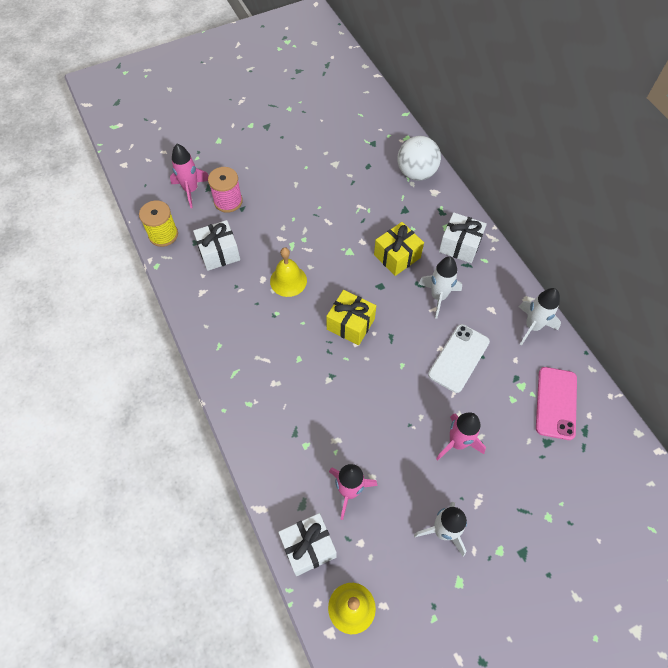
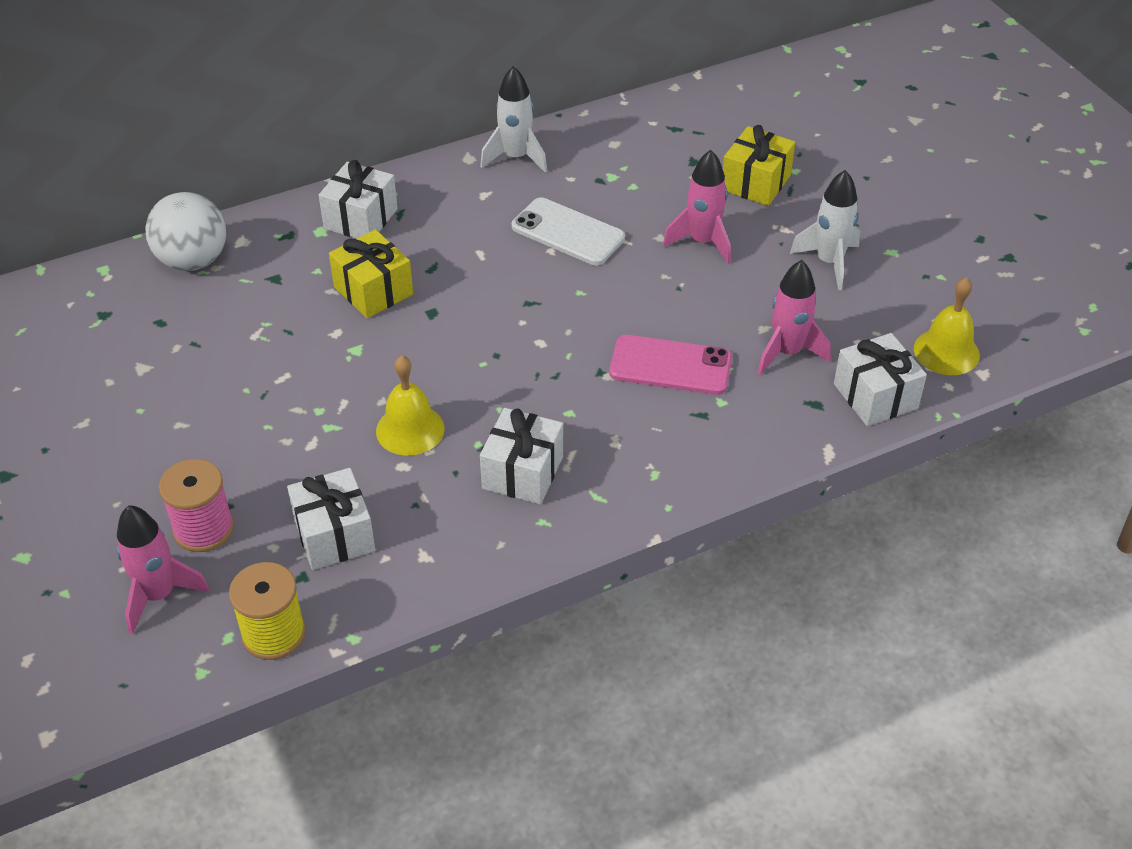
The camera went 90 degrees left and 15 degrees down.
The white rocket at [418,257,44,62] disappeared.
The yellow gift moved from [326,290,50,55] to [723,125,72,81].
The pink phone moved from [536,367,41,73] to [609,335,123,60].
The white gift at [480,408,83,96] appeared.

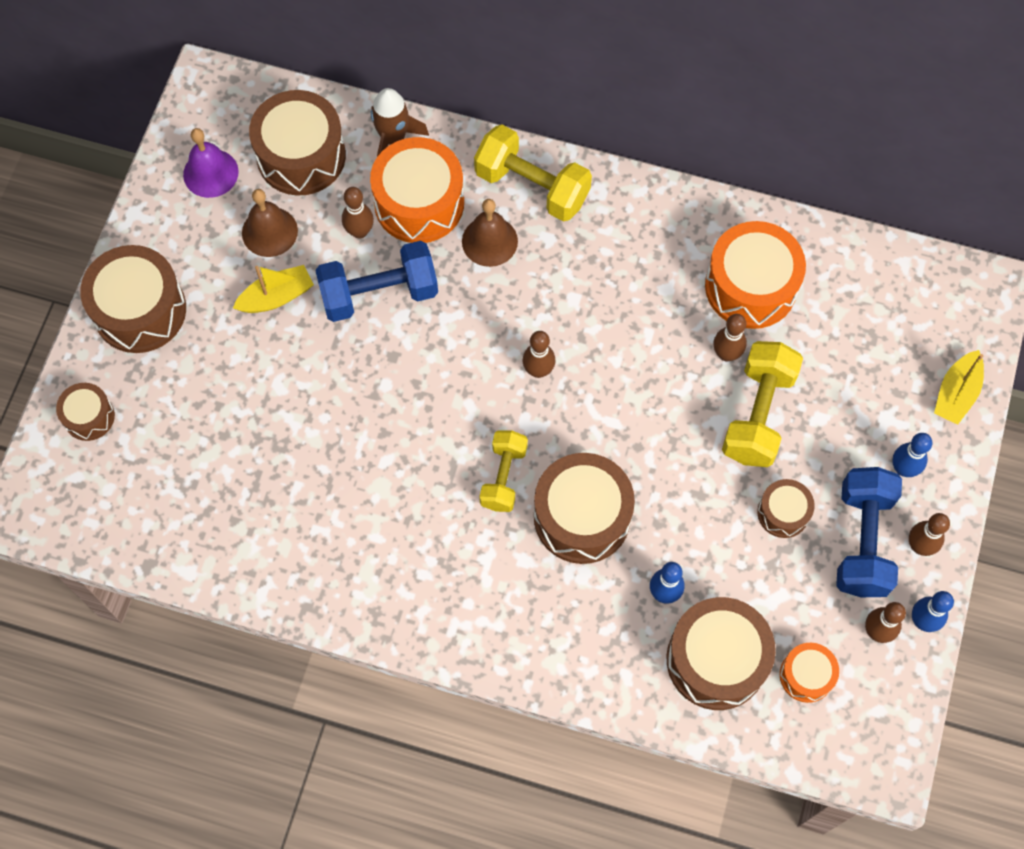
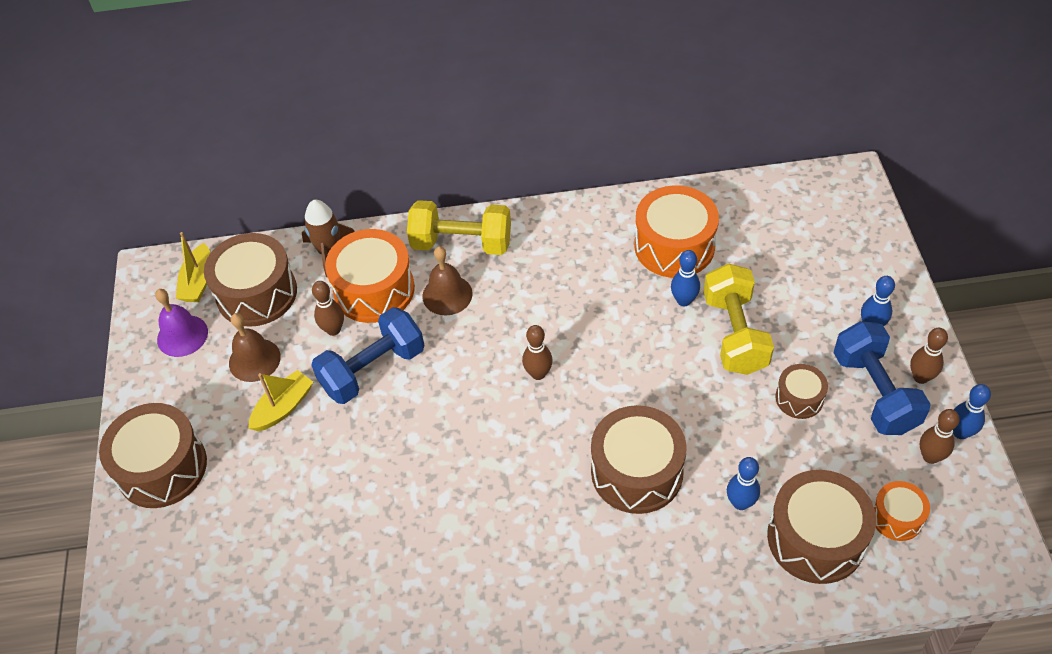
The camera went 20 degrees left and 15 degrees down.
The brown bowling pin at [713,314,34,47] became the blue bowling pin at [671,250,29,56].
The yellow boat moved from [934,350,50,75] to [176,232,34,70].
The brown drum at [56,383,59,58] disappeared.
The yellow dumbbell at [479,430,49,82] disappeared.

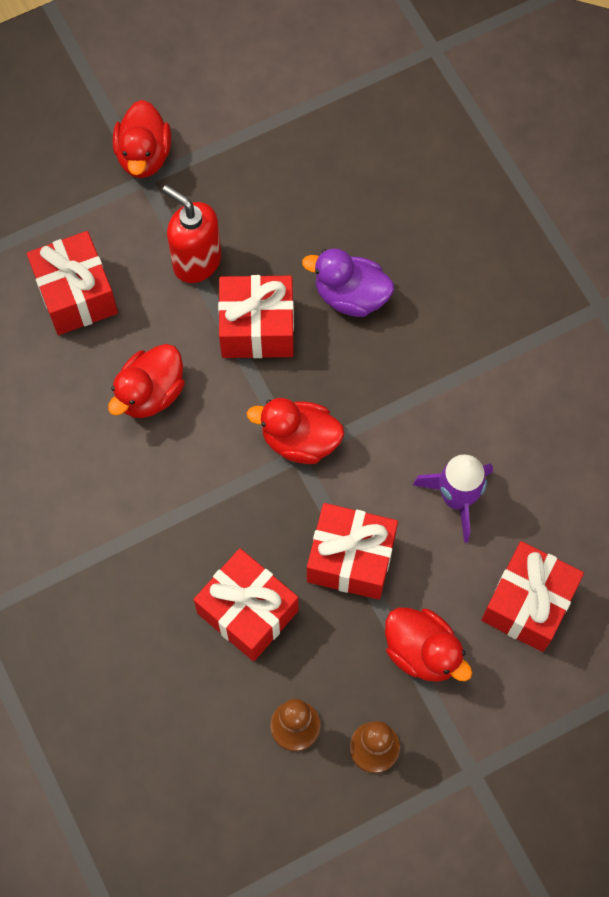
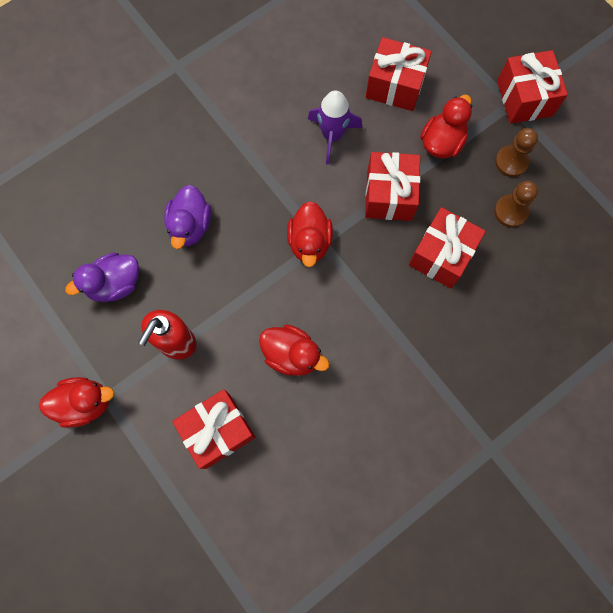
The camera went 100 degrees left and 5 degrees up.
The red gift moved from [218,275,76,83] to [497,50,71,74].
The purple duck at [65,253,74,49] appeared.

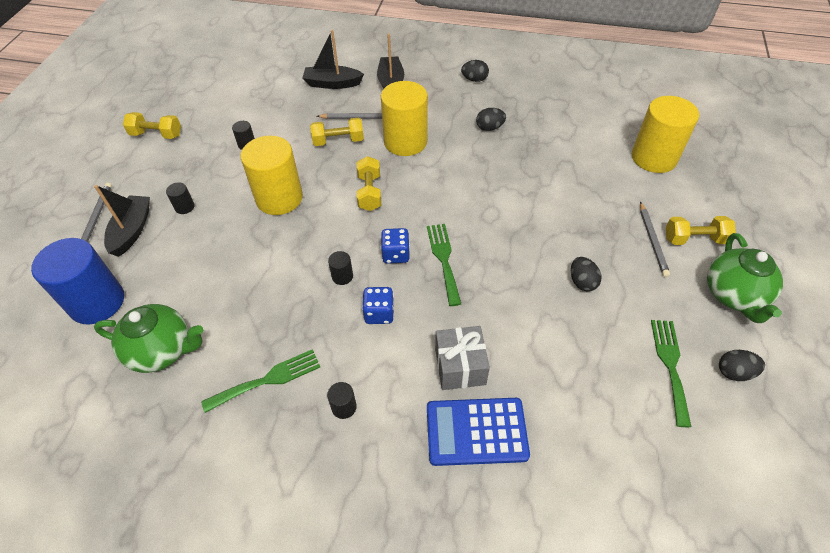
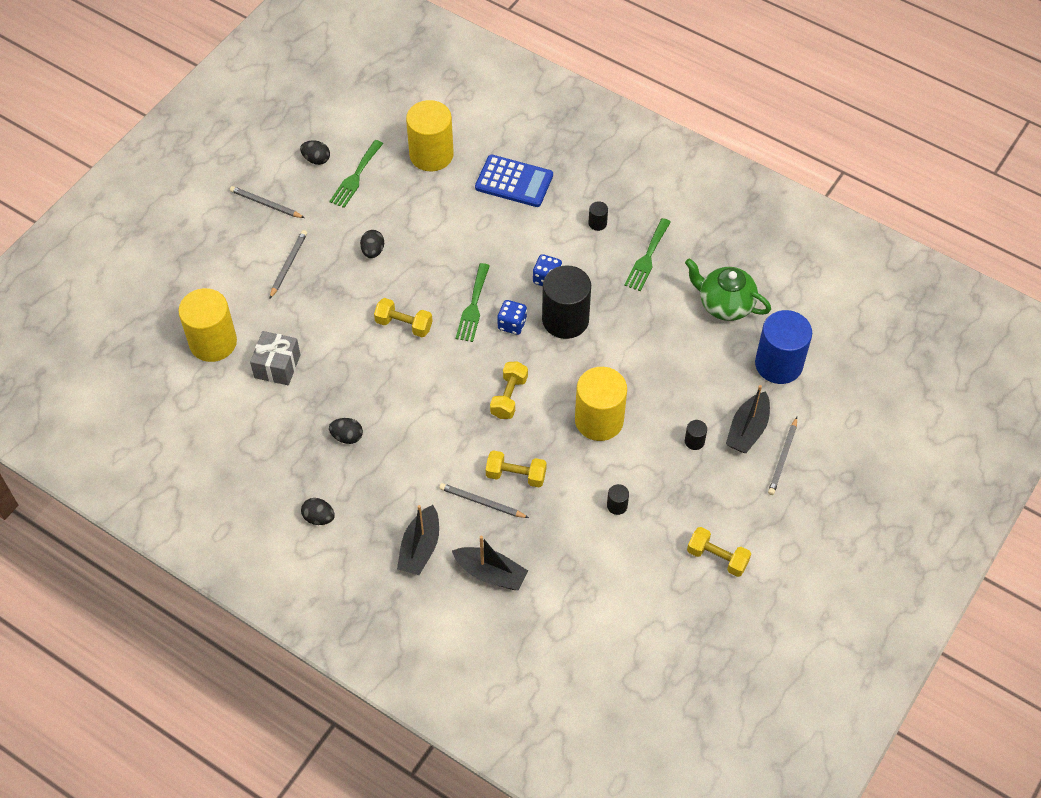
The camera went 160 degrees left and 5 degrees up.
The yellow cylinder moved from [381,81,47,75] to [406,100,48,71].
The yellow dumbbell moved from [666,216,70,29] to [374,298,59,39].
The green teapot at [707,233,76,90] was replaced by the grey pencil at [230,186,75,32].
The black cylinder at [328,251,25,34] changed to 2.44 times the size.
The grey gift moved from [435,326,55,64] to [250,331,51,54].
The green fork at [201,349,119,64] turned 60 degrees counterclockwise.

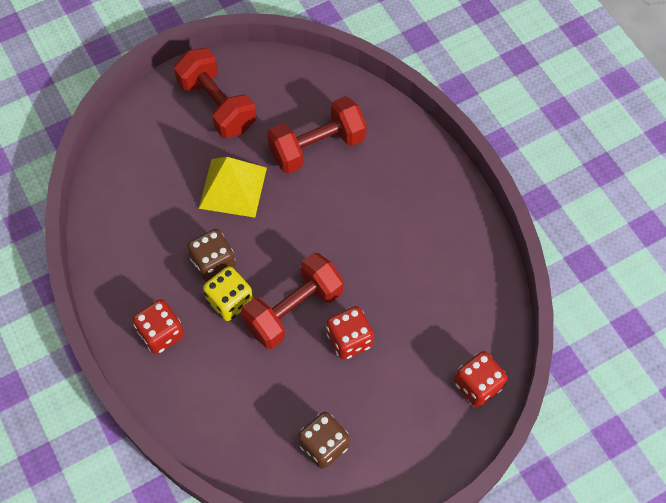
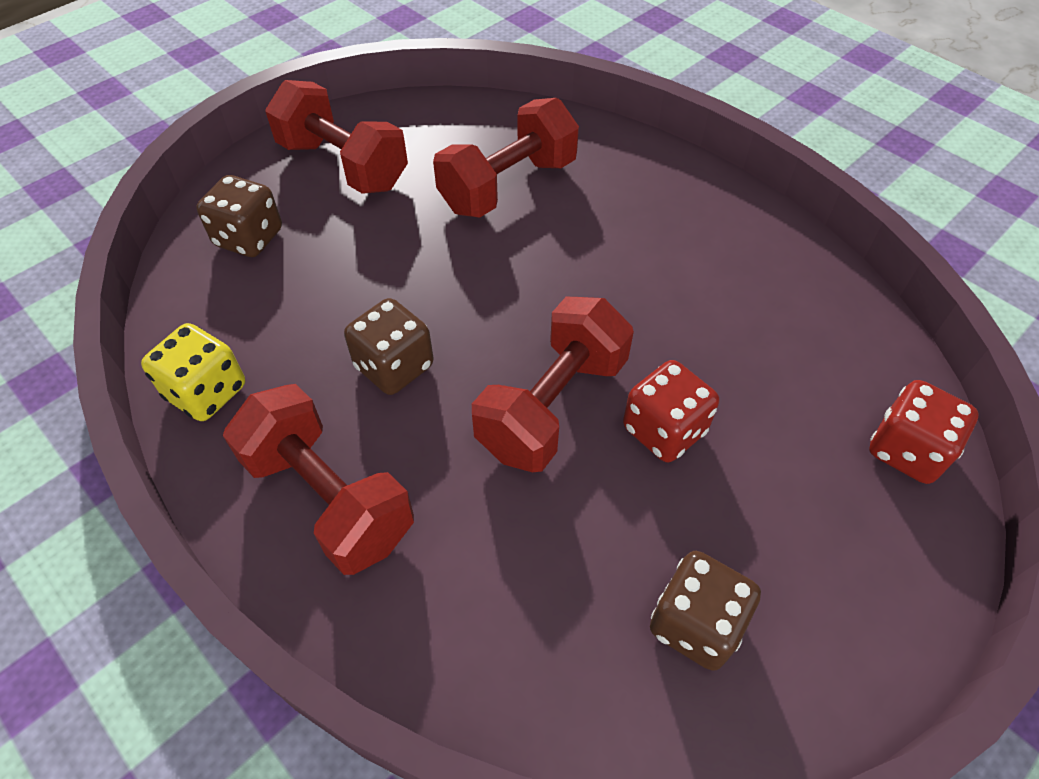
The camera went 15 degrees left and 10 degrees down.
The yellow pyramid at [199,157,68,61] disappeared.
The yellow dice moved from [203,266,50,55] to [141,323,104,98].
The red dice at [133,299,51,55] was replaced by the red dumbbell at [223,384,191,191].
The brown dice at [196,175,86,82] appeared.

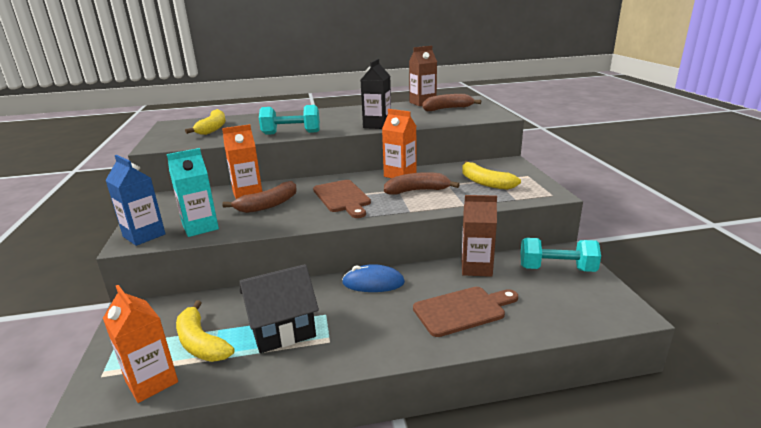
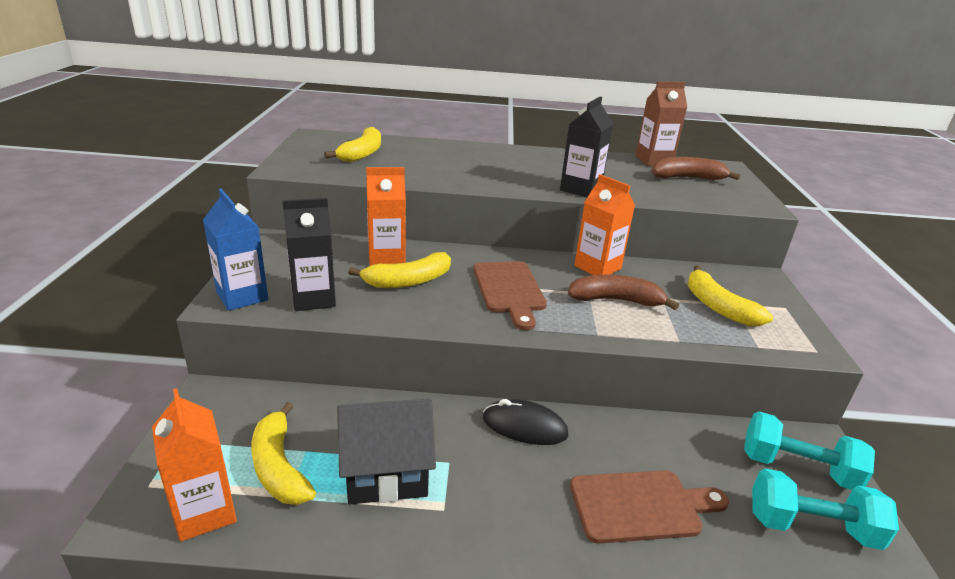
The camera went 10 degrees right and 5 degrees up.
The turquoise dumbbell moved from [259,105,61,30] to [752,468,147,82].
The turquoise carton at [167,148,52,89] became the black carton at [282,198,54,113].
The brown banana at [222,181,75,32] became the yellow banana at [348,252,103,36].
The brown carton at [462,195,35,82] disappeared.
The blue mouse at [342,264,63,28] became the black mouse at [483,399,85,46].

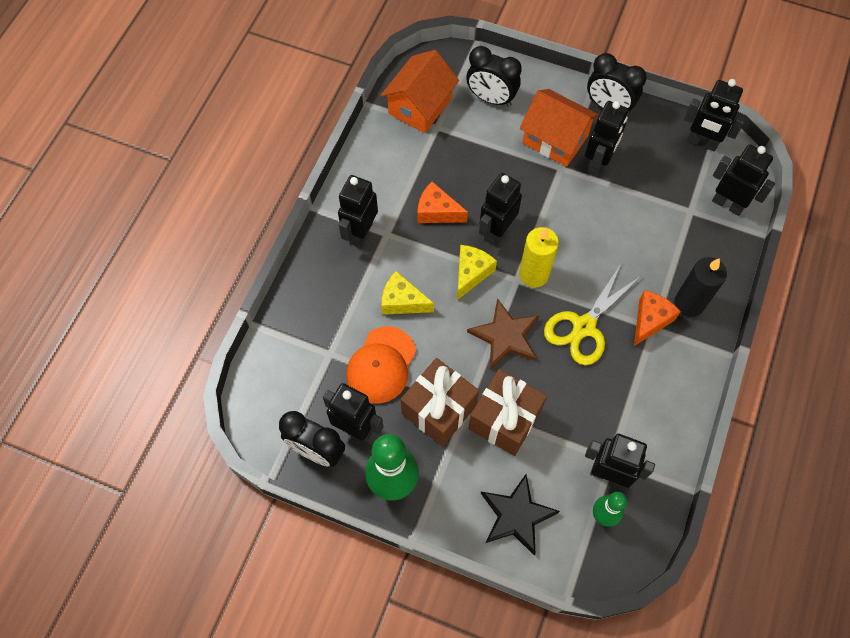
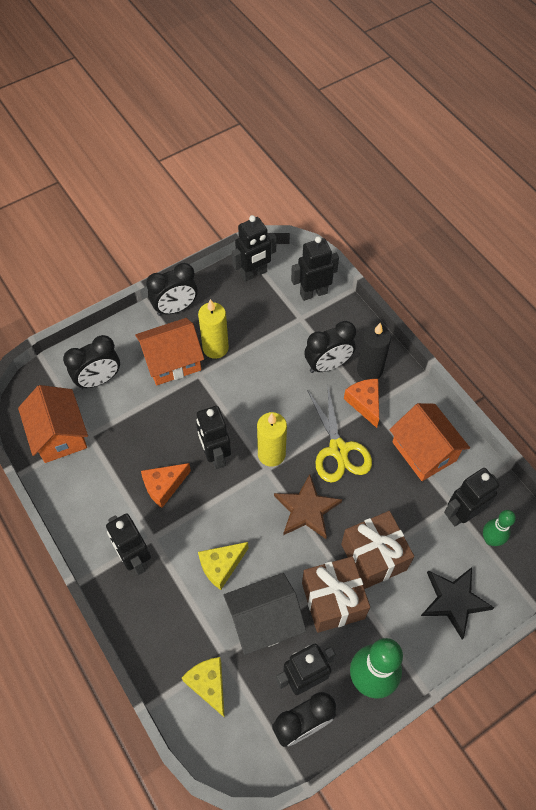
The camera went 55 degrees left and 5 degrees down.
The black robot at [585,101,44,75] was replaced by the yellow candle at [198,299,31,60].
The yellow cheese moved from [457,245,40,55] to [182,657,43,61].
The orange cap at [346,326,70,78] was replaced by the black house at [223,573,83,82].
The black clock at [304,321,52,52] appeared.
The orange house at [390,403,80,78] appeared.

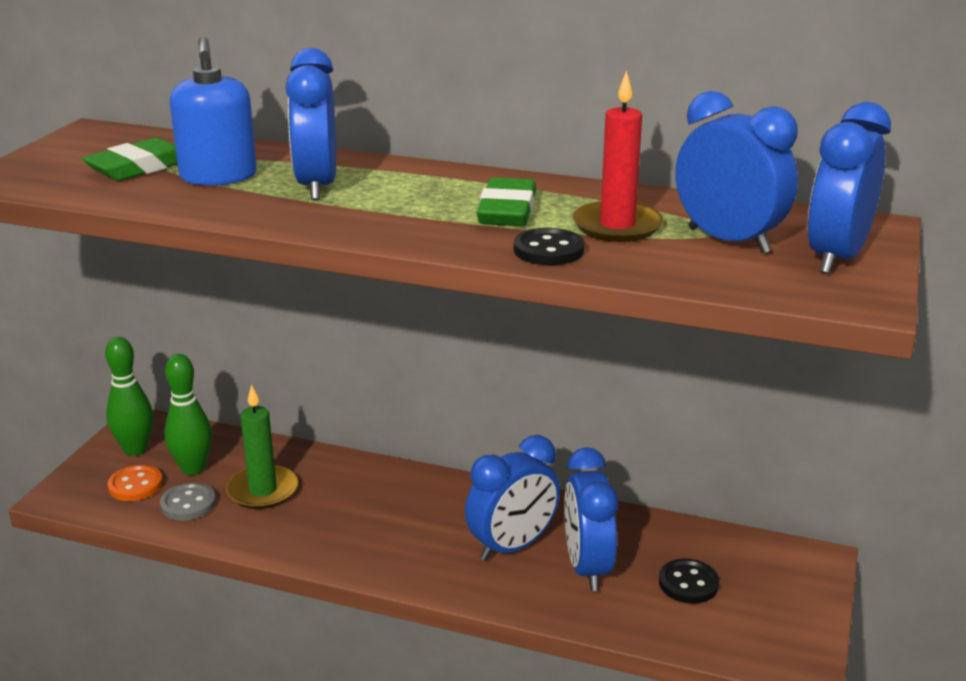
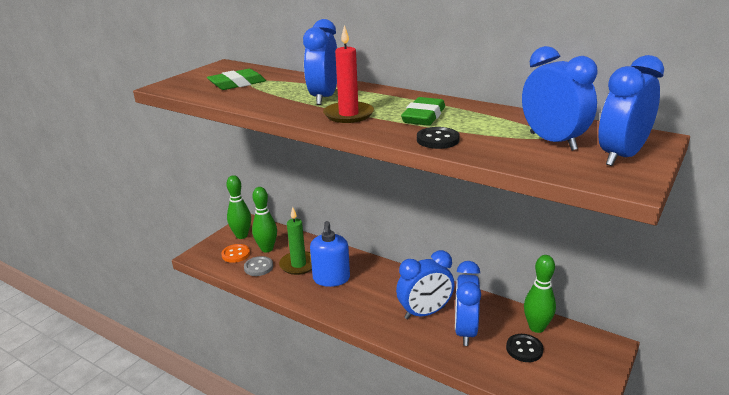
The camera went 15 degrees right and 0 degrees up.
The blue soap dispenser moved from [170,37,87,149] to [310,221,40,66].
The red candle moved from [573,70,90,172] to [323,25,51,98].
The green bowling pin at [524,255,32,78] appeared.

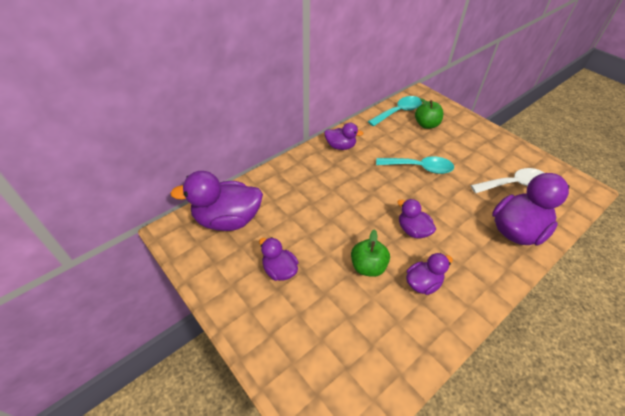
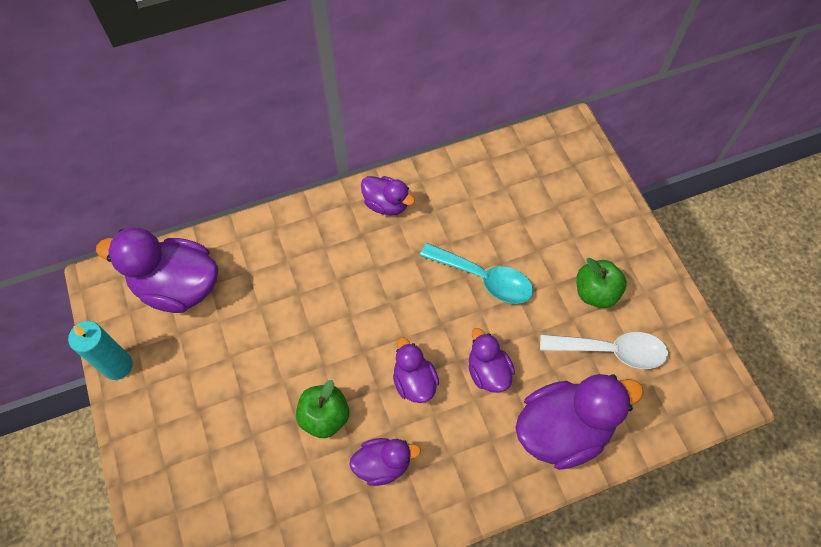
The camera went 20 degrees right and 15 degrees up.
The turquoise spoon at [368,96,54,31] disappeared.
The green apple moved from [415,98,29,31] to [576,258,51,50].
The purple duck moved from [259,237,39,44] to [468,328,47,65].
The turquoise candle at [68,321,65,59] appeared.

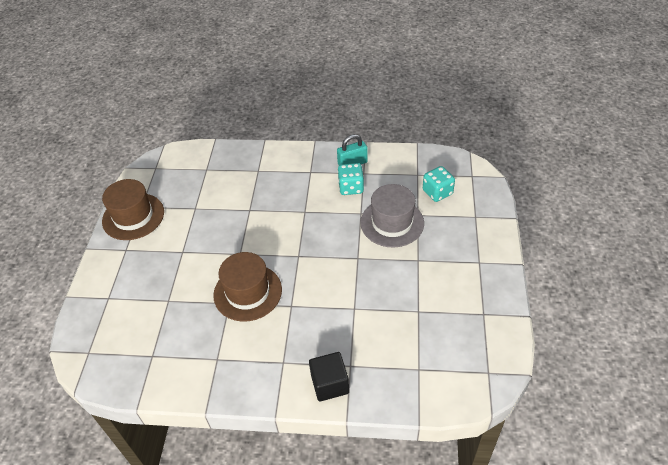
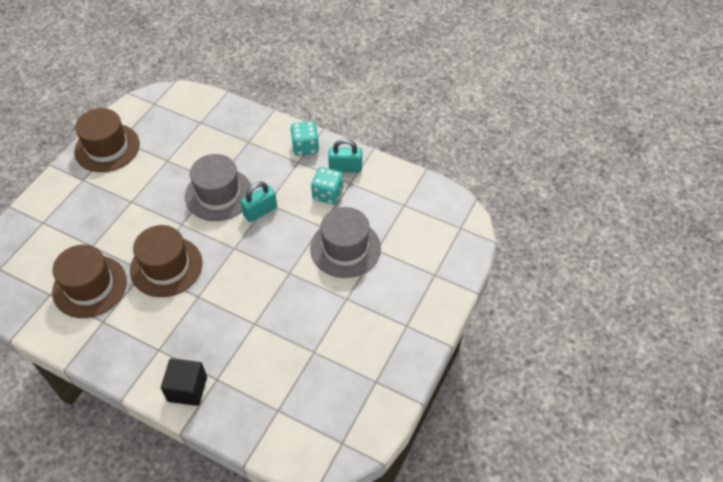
The camera went 20 degrees right and 5 degrees up.
The turquoise dice moved from [423,166,32,36] to [290,121,29,35].
The grey hat at [185,154,66,67] appeared.
The turquoise padlock at [240,182,37,40] appeared.
The brown hat at [52,245,75,73] appeared.

